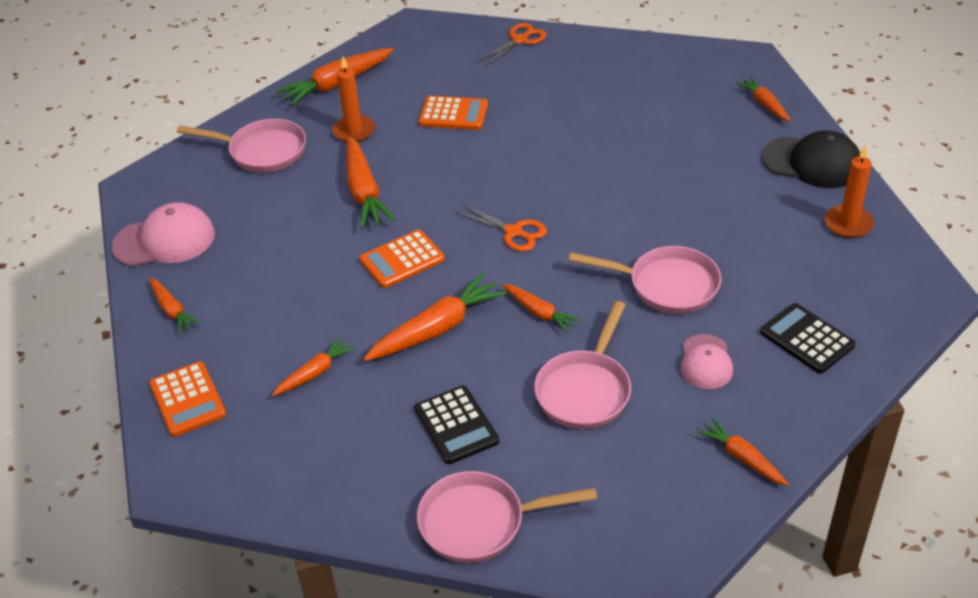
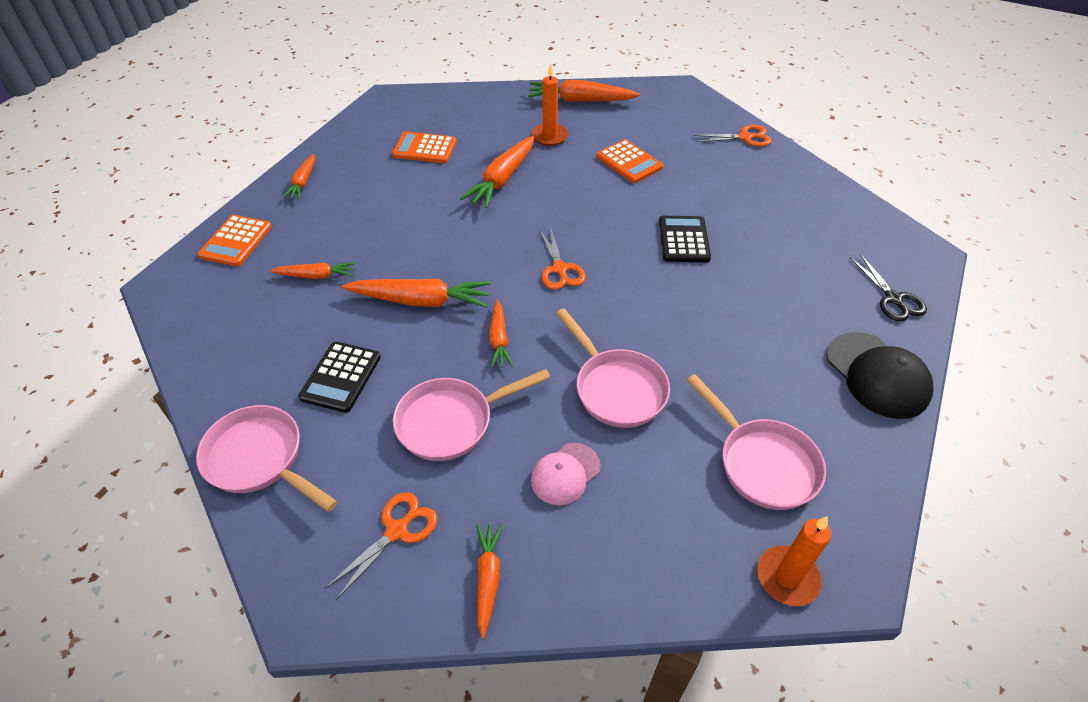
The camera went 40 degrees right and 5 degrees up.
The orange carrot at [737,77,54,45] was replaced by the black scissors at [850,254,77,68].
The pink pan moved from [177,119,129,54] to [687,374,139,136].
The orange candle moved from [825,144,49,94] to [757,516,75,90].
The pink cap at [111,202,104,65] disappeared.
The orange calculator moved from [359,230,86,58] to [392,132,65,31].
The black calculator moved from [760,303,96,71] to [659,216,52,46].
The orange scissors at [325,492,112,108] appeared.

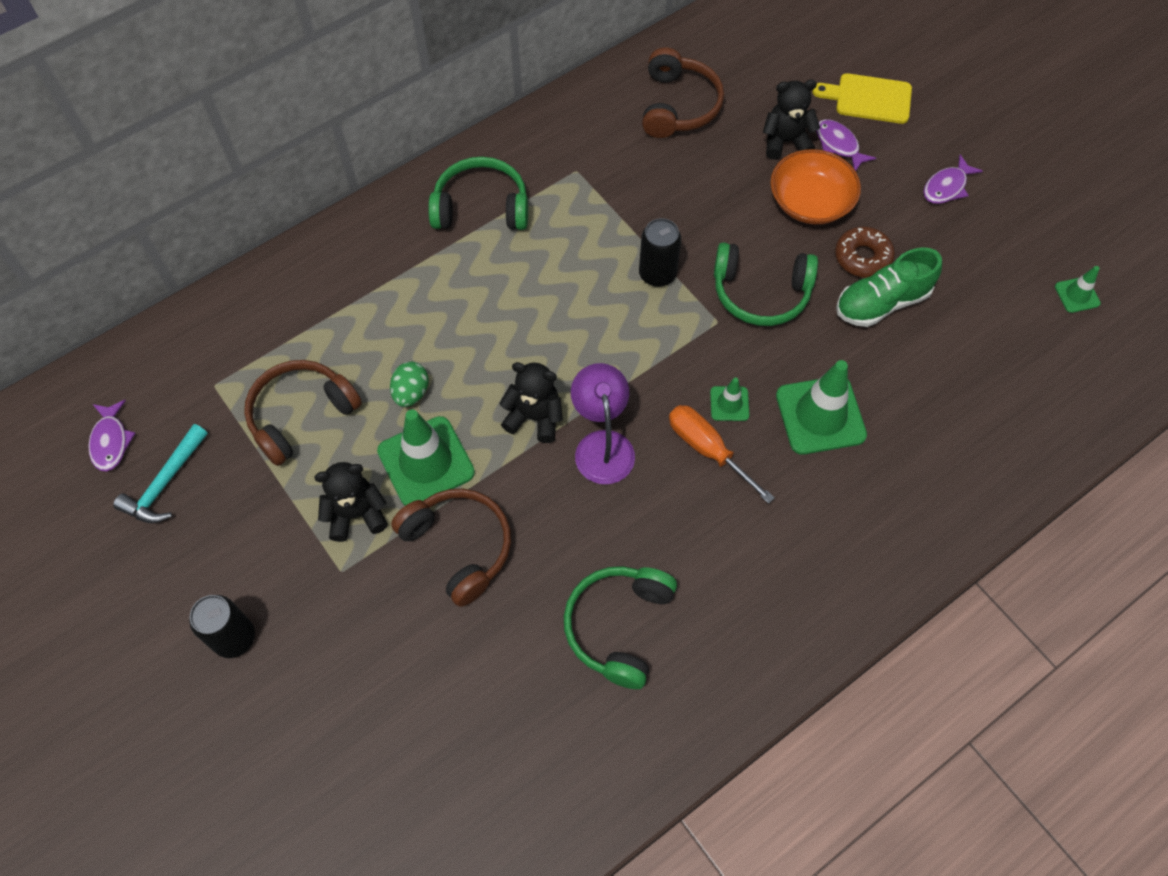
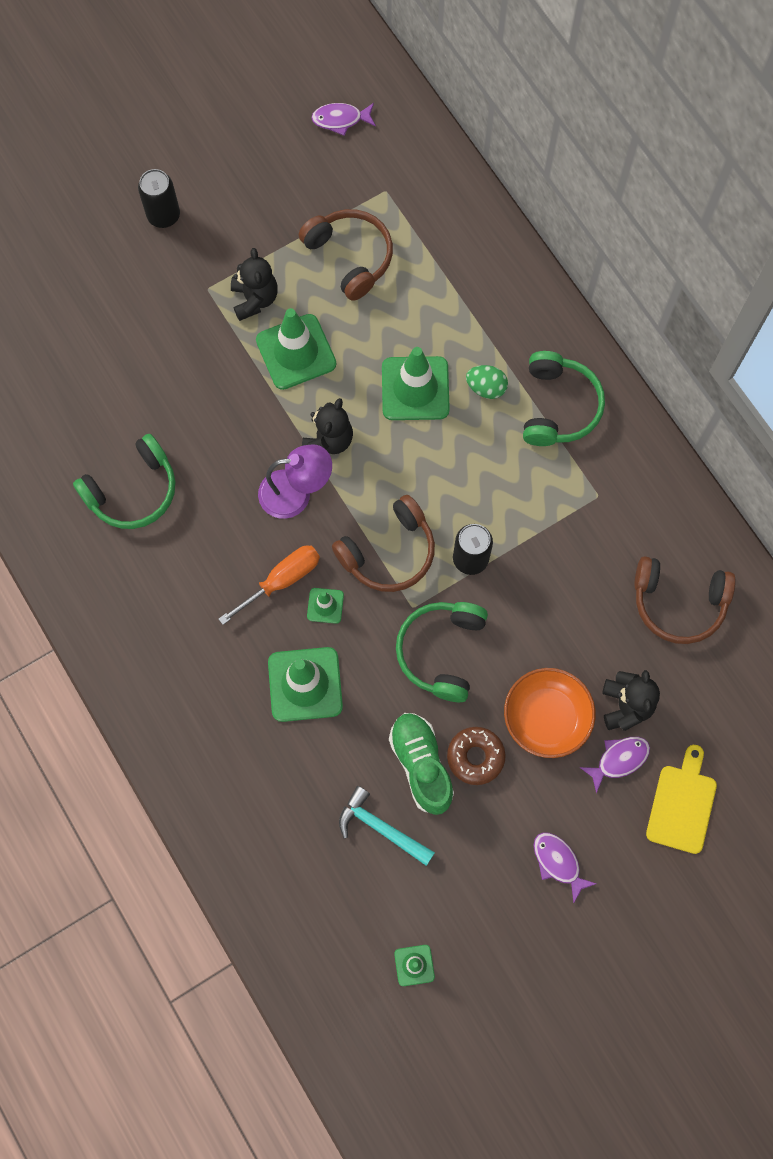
The camera went 95 degrees right and 10 degrees up.
The green egg moved from [390,362,39,45] to [466,365,42,34].
The turquoise hammer moved from [113,424,95,99] to [339,786,96,80].
The brown headphones moved from [391,489,120,118] to [332,495,103,97].
The green headphones at [564,566,113,123] turned 120 degrees clockwise.
The green traffic cone at [382,347,68,73] appeared.

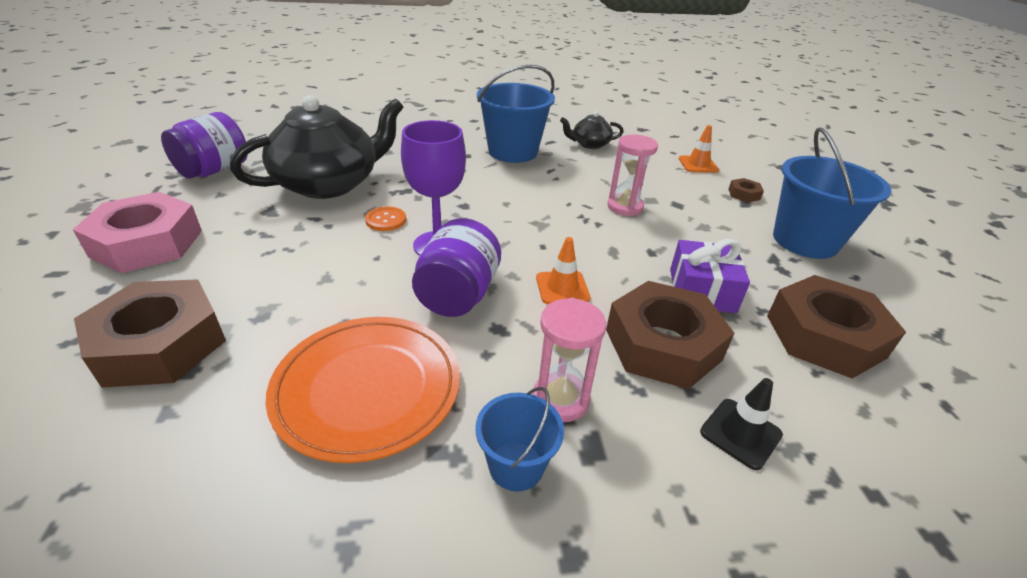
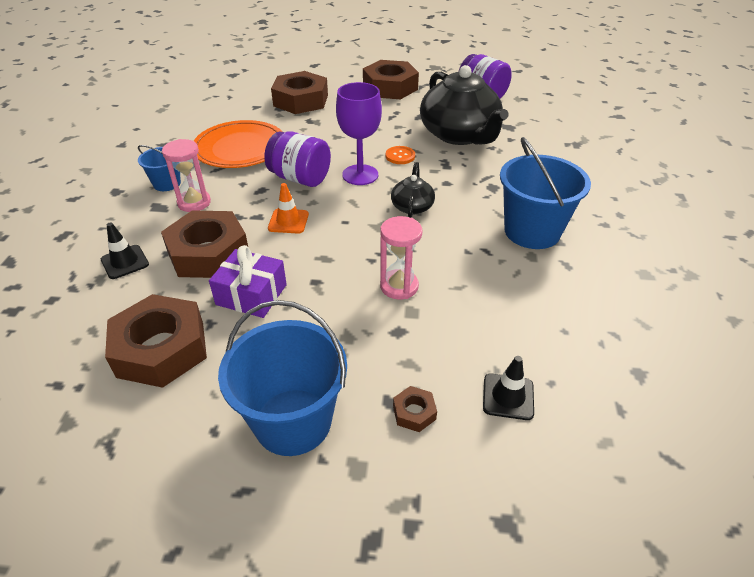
The camera went 105 degrees right and 5 degrees up.
The black teapot moved from [560,111,64,38] to [391,162,44,56].
The orange traffic cone at [679,125,40,48] became the black traffic cone at [483,356,51,64].
The pink nut at [73,192,129,81] became the brown nut at [363,60,56,39].

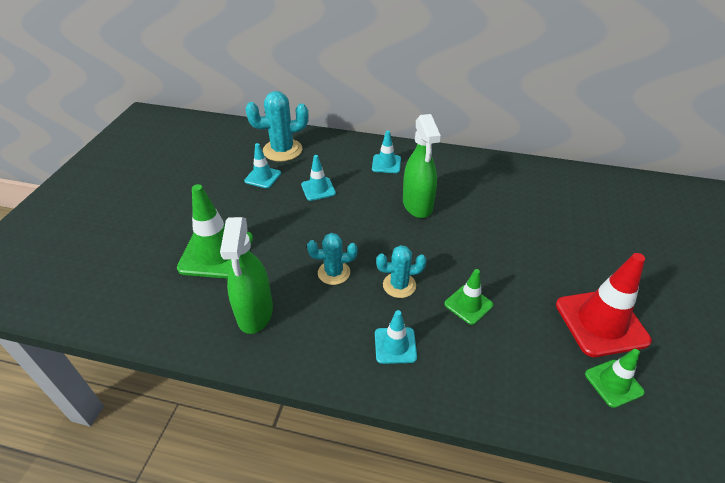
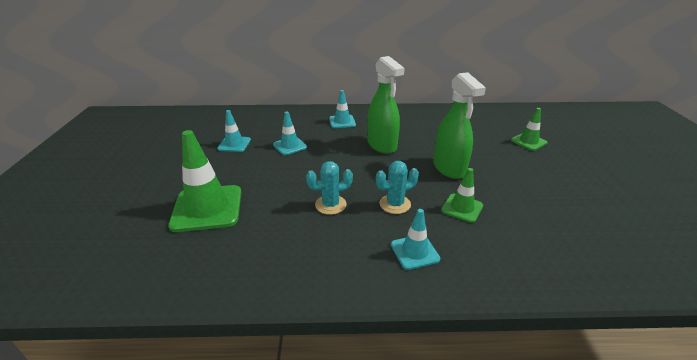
The camera went 15 degrees left and 10 degrees down.
The turquoise cactus at [245,91,64,71] disappeared.
The green spray bottle moved from [220,217,53,117] to [433,72,53,107].
The red traffic cone at [556,253,96,104] disappeared.
The green traffic cone moved from [585,349,60,59] to [511,108,37,43].

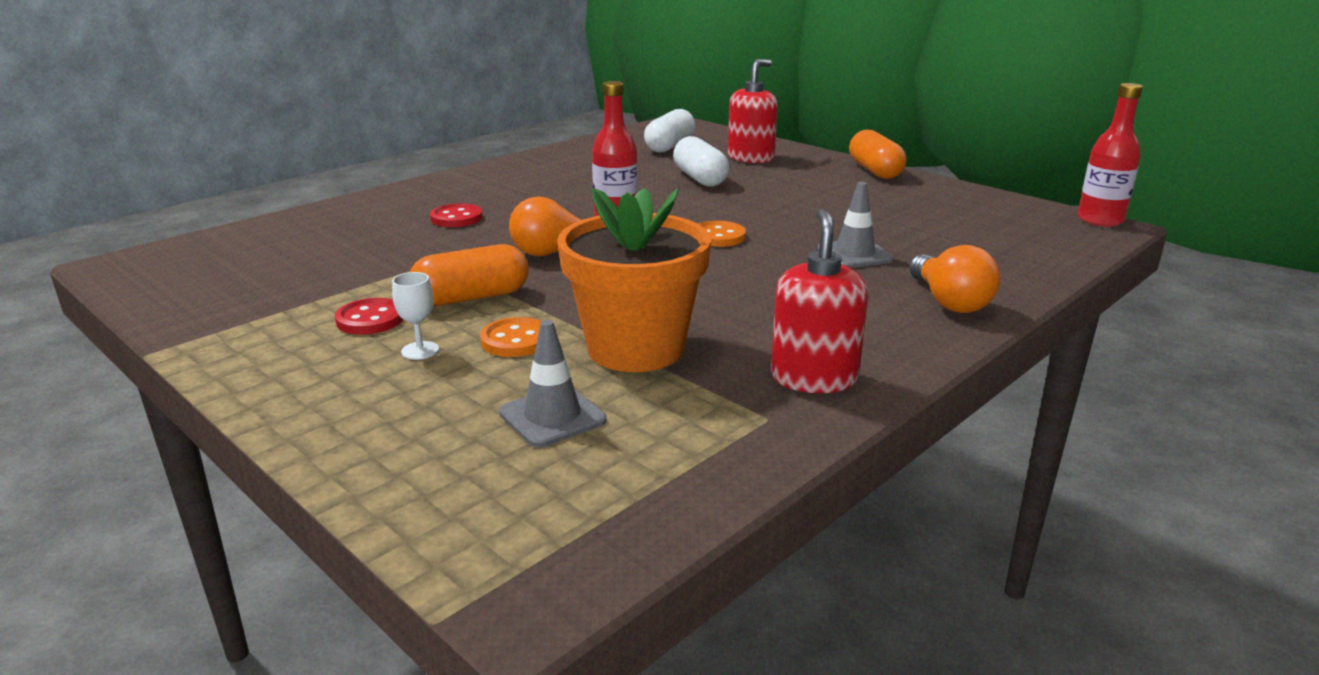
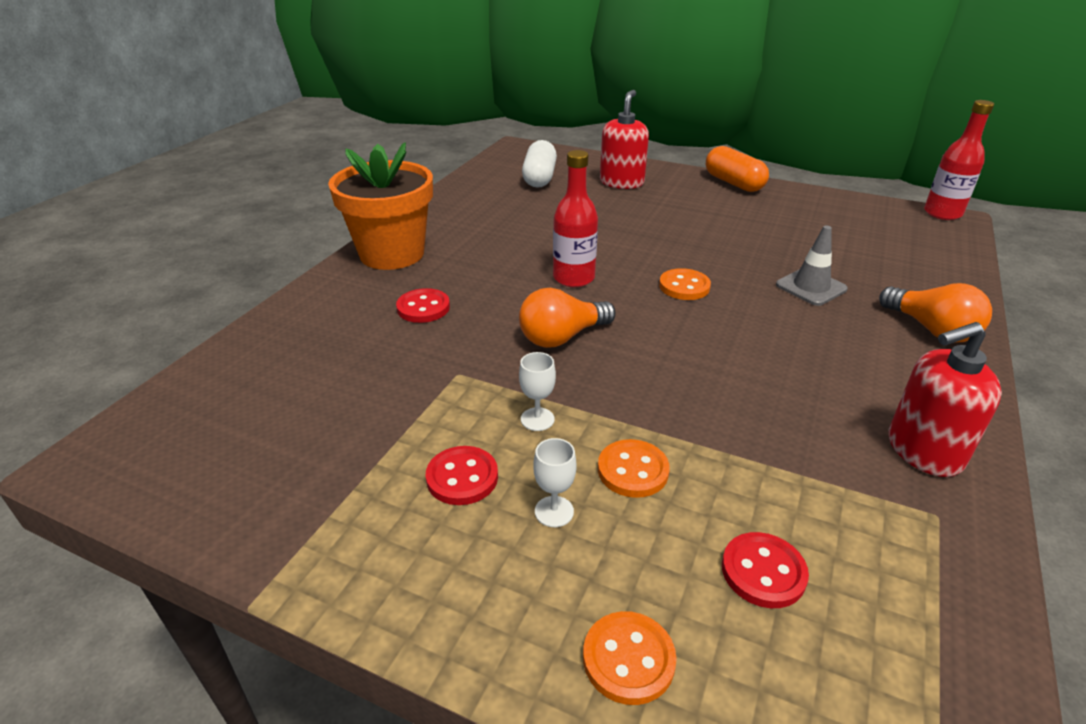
The camera went 20 degrees left and 10 degrees up.
The white capsule at [673,136,56,51] disappeared.
The orange flower pot moved from [557,188,154,184] to [328,142,105,128].
The red soap dispenser at [771,209,97,184] turned 90 degrees counterclockwise.
The orange capsule at [410,244,119,62] was replaced by the white goblet at [519,352,37,79].
The grey traffic cone at [499,320,108,127] was replaced by the red button at [722,532,87,76].
The orange button at [583,611,94,94] appeared.

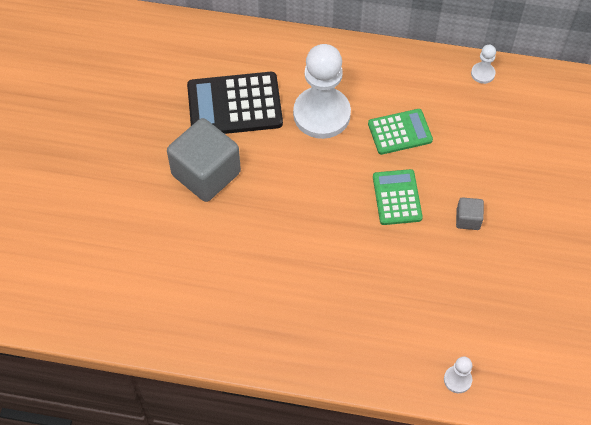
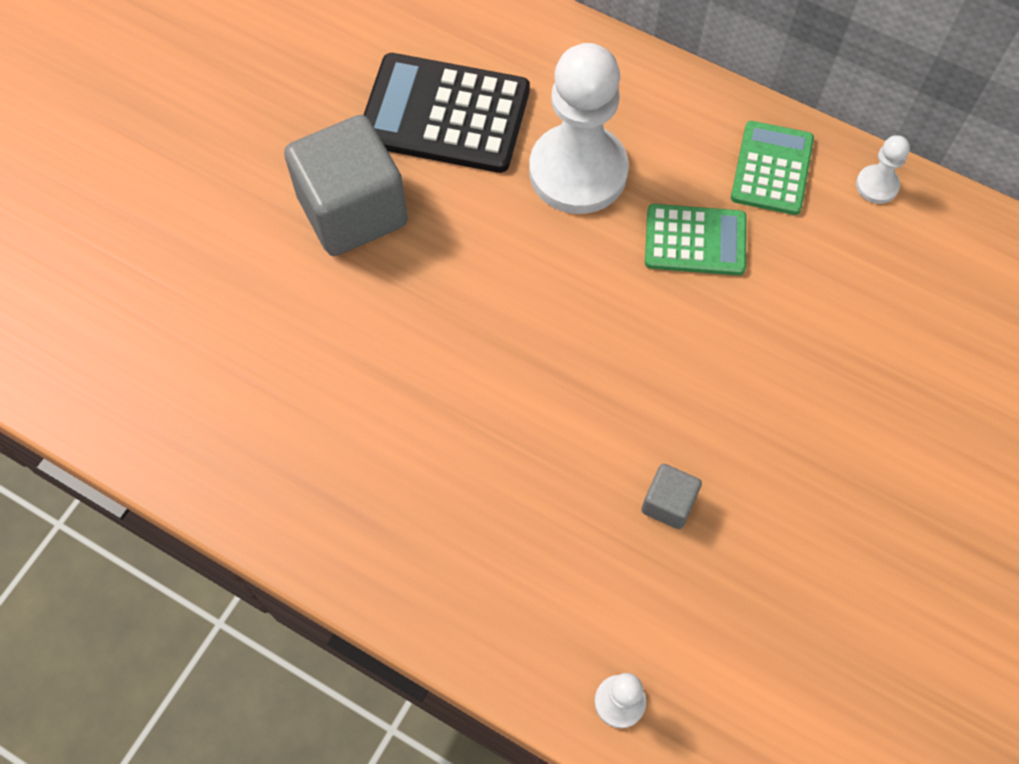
The camera went 20 degrees right and 5 degrees up.
The green calculator moved from [373,169,50,56] to [731,121,83,94].
The grey cube moved from [456,197,28,33] to [641,464,61,65].

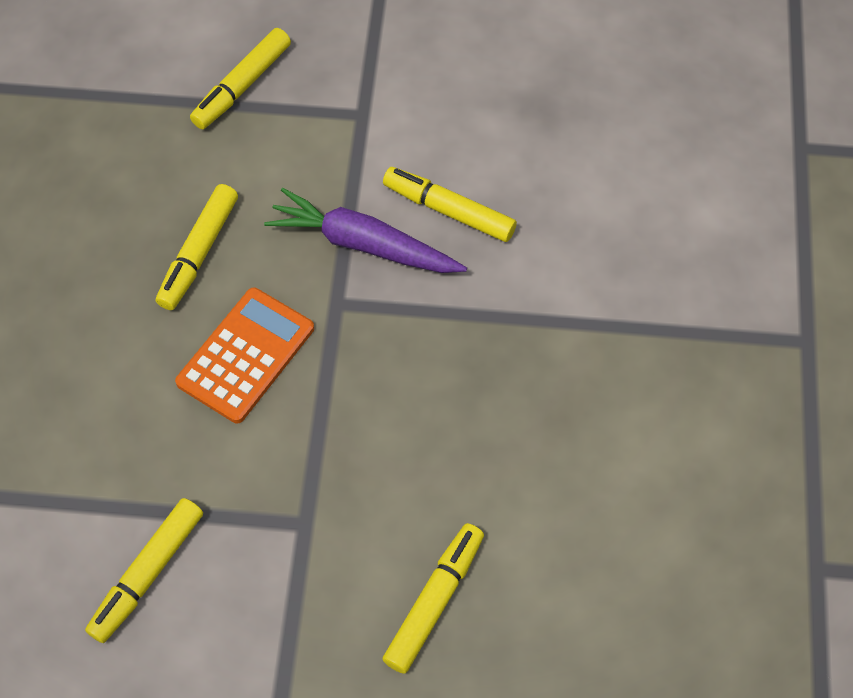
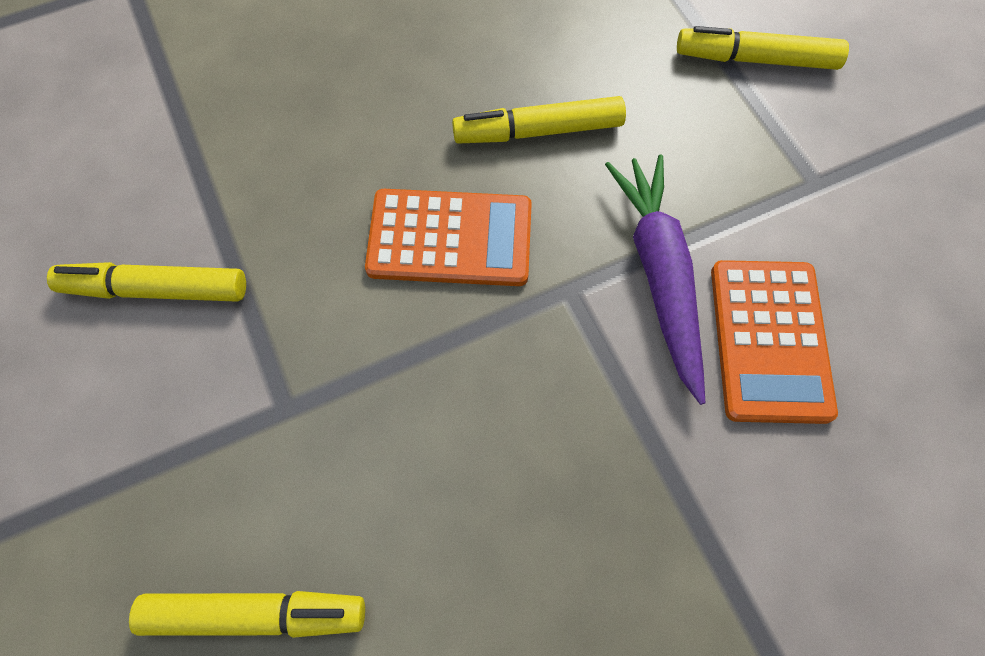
The camera went 60 degrees right and 5 degrees up.
The yellow marker at [383,167,134,75] was replaced by the orange calculator at [711,260,127,164].

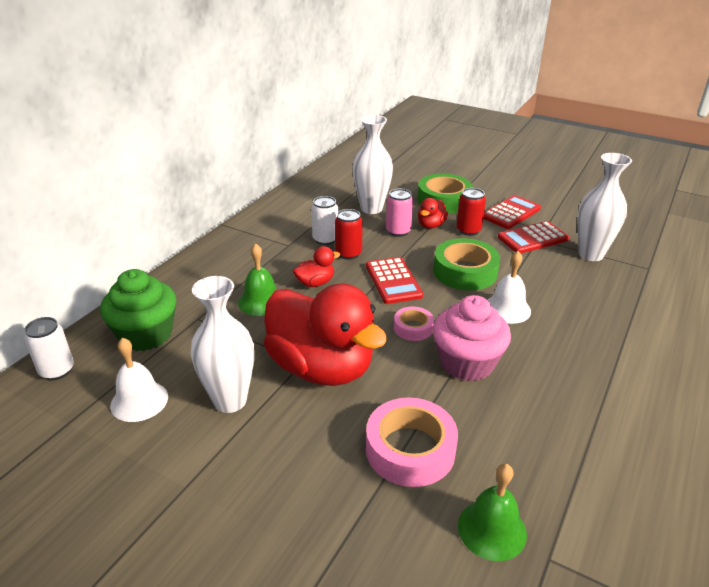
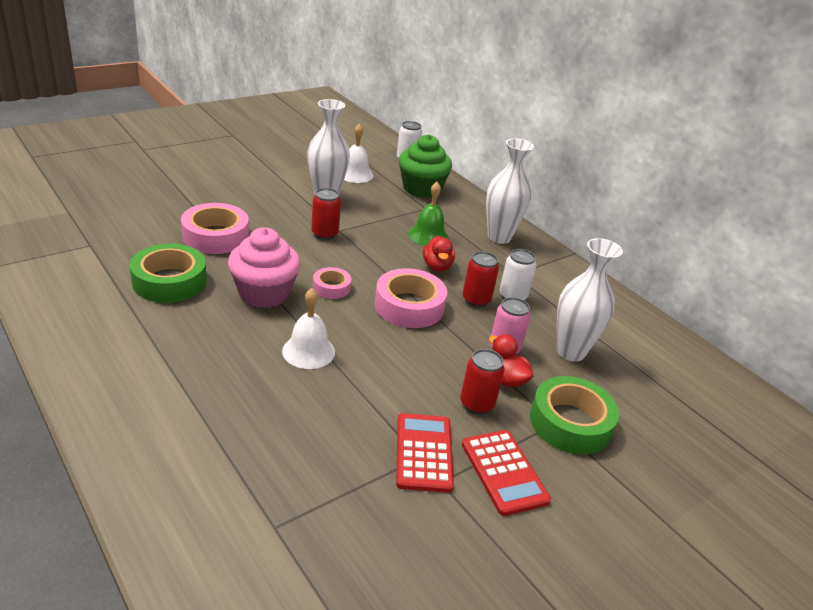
The camera went 110 degrees right and 0 degrees up.
The white vase moved from [578,153,54,108] to [486,138,48,106].
The green tape moved from [433,238,67,53] to [130,243,77,60].
The red calculator at [366,257,57,47] was replaced by the pink tape at [375,268,72,60].
The red duck at [264,284,123,102] was replaced by the red can at [311,188,30,52].
The green bell at [458,464,69,97] disappeared.

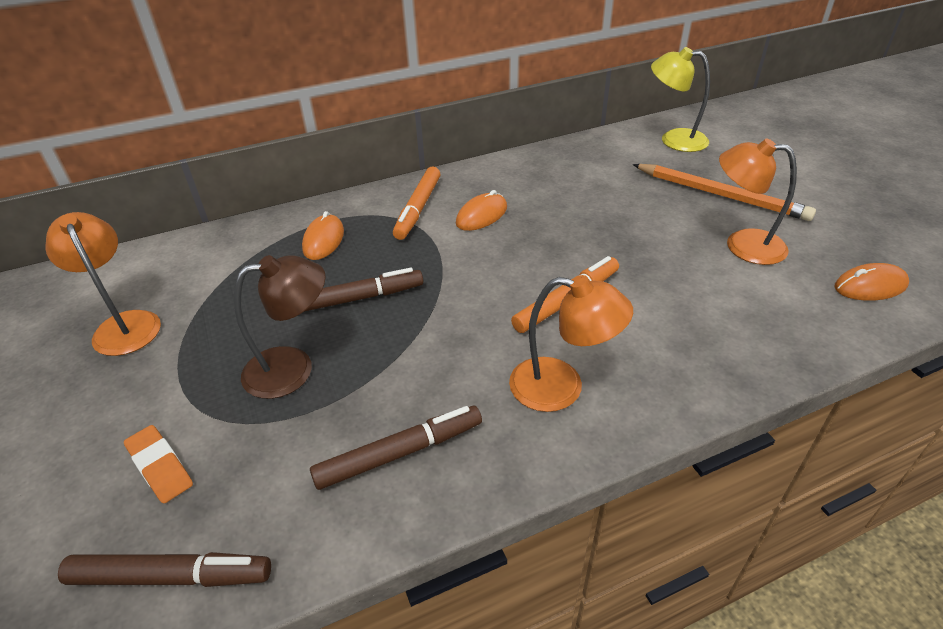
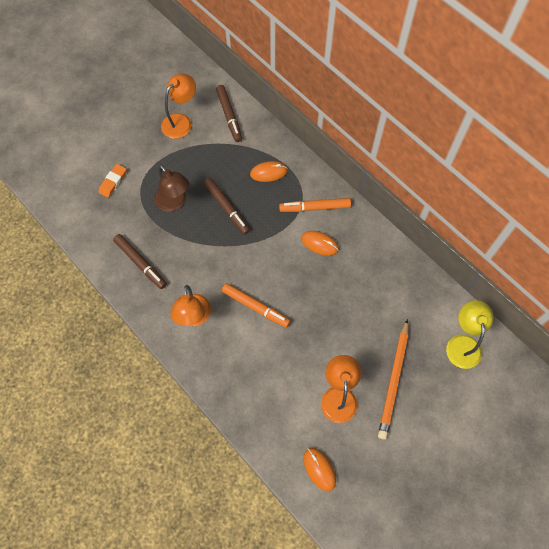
The camera went 70 degrees right and 25 degrees up.
The brown marker moved from [58,552,213,35] to [216,85,26,57].

